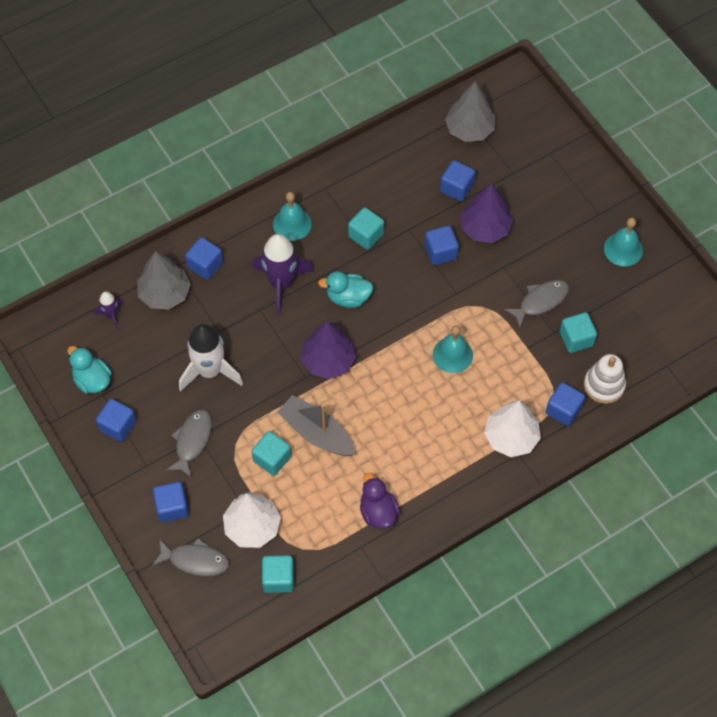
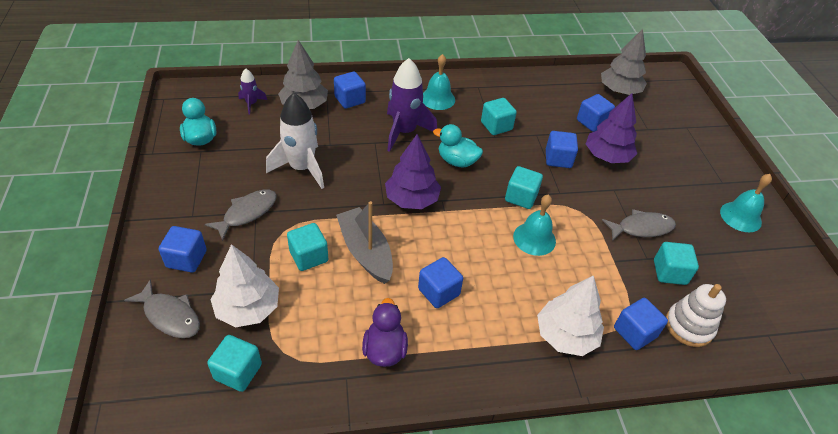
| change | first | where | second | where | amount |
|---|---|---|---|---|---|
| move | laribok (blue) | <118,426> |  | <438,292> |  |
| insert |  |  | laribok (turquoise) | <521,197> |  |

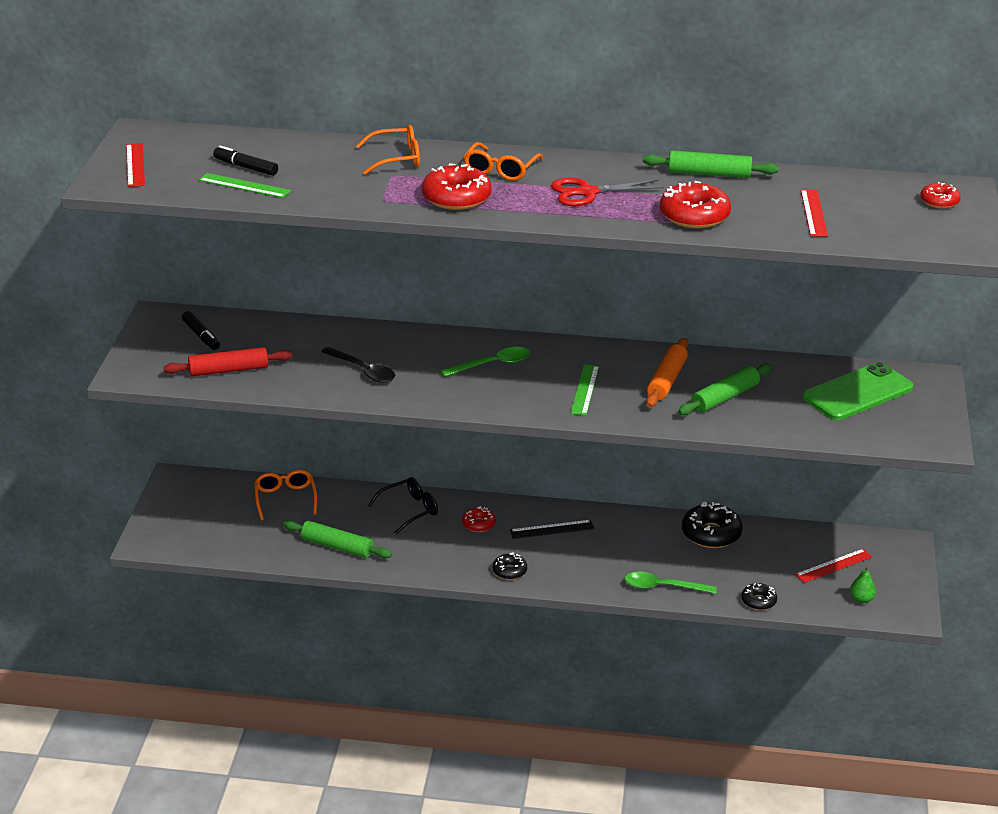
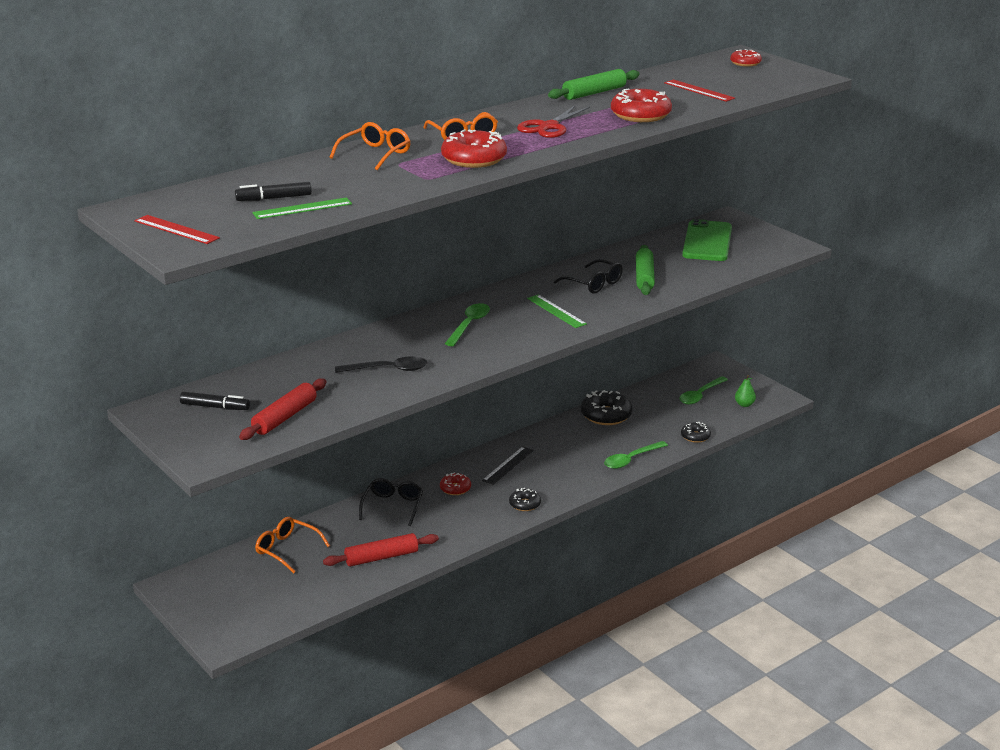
| change | first | where | second | where | amount |
|---|---|---|---|---|---|
| replace | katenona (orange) | <666,380> | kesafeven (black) | <593,283> |  |
| recolor | katenona (green) | <337,546> | katenona (red) | <381,557> |  |
| replace | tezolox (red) | <833,566> | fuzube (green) | <700,395> |  |

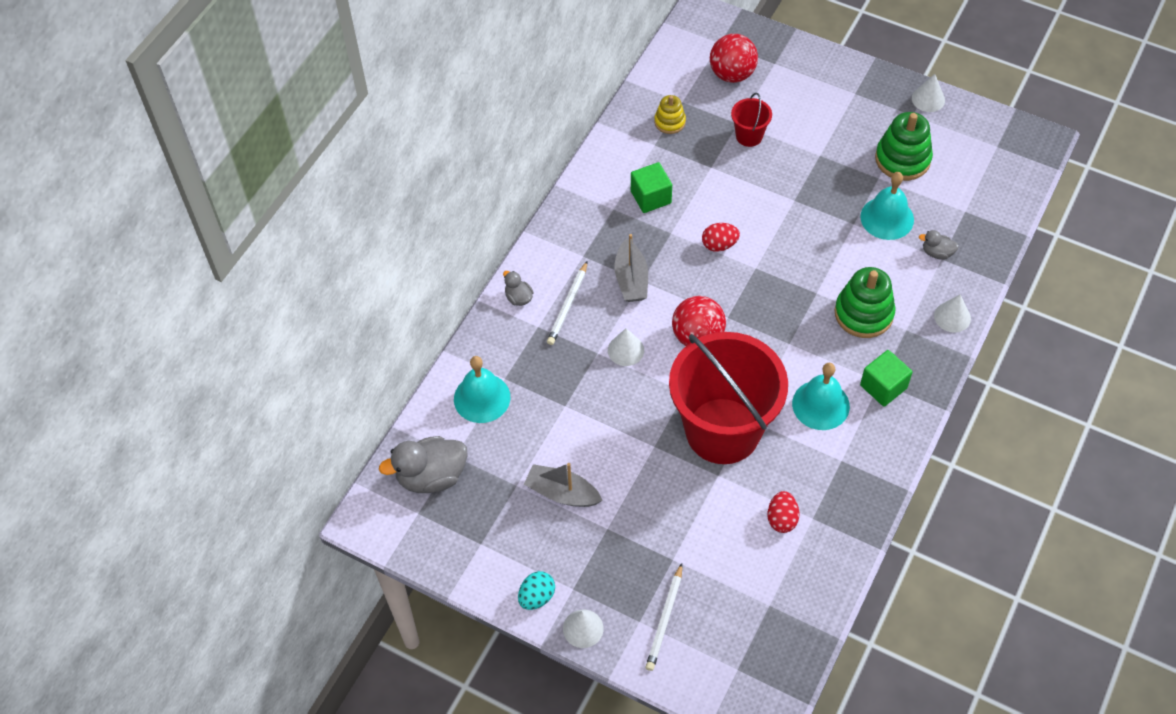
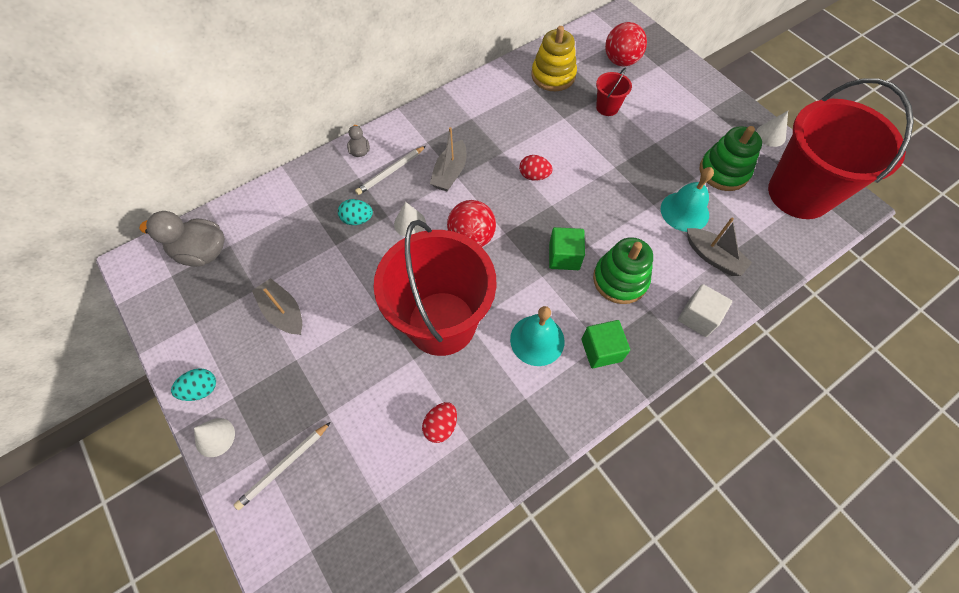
| change | first | where | second | where | amount |
|---|---|---|---|---|---|
| resize | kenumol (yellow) | <670,122> |  | <553,76> | x1.73 |
| move | laribok (green) | <651,197> |  | <564,257> |  |
| replace | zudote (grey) | <937,253> | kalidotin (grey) | <713,257> |  |
| replace | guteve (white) | <952,317> | laribok (white) | <698,317> |  |
| delete | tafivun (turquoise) | <482,398> |  |  |  |
| insert |  |  | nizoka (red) | <799,193> |  |
| insert |  |  | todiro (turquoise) | <357,219> |  |

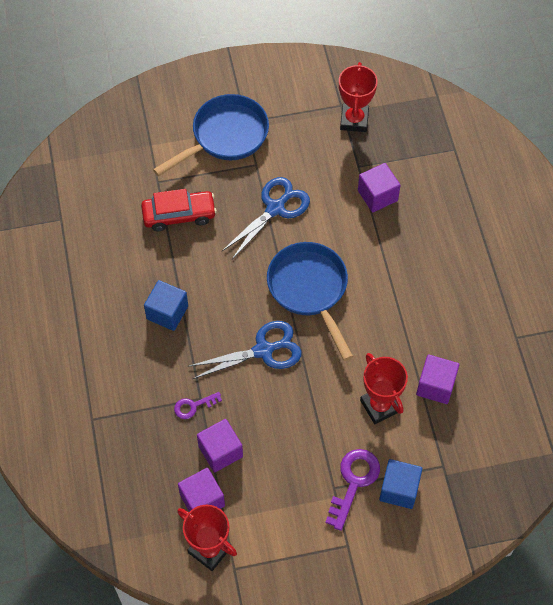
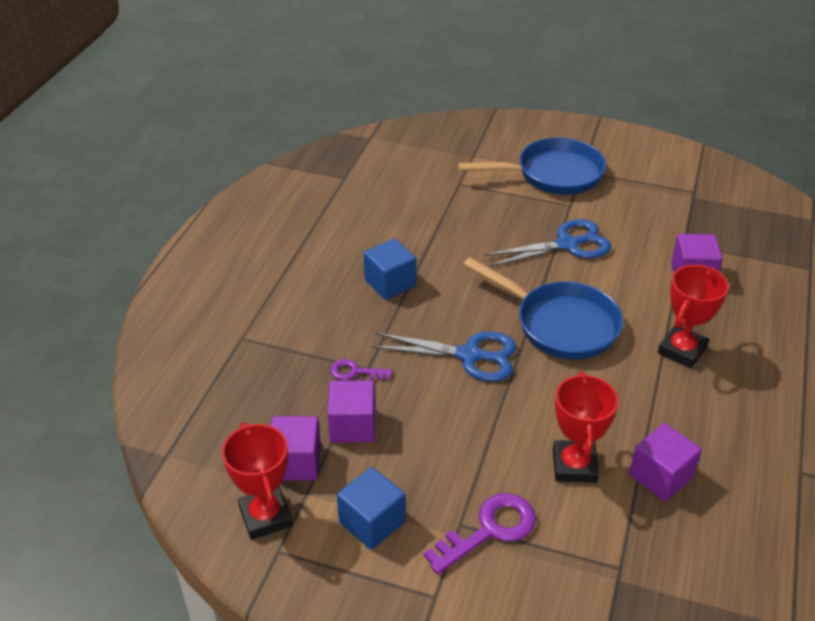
| change | first | where | second | where | amount |
|---|---|---|---|---|---|
| move | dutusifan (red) | <354,120> |  | <682,350> |  |
| delete | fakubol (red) | <179,215> |  |  |  |
| rotate | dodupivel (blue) | <310,290> |  | <560,324> | 120 degrees clockwise |
| move | laribok (blue) | <399,489> |  | <372,522> |  |

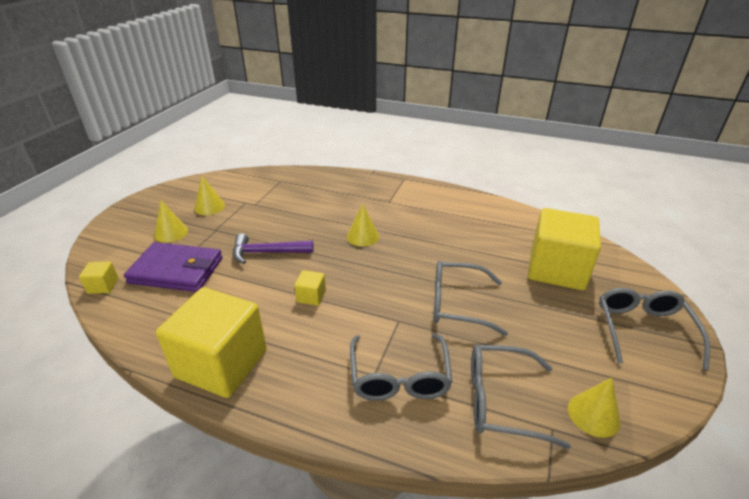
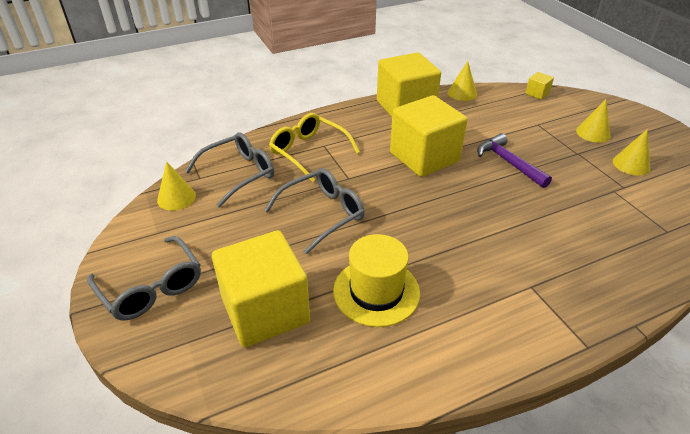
| change | first | where | second | where | amount |
|---|---|---|---|---|---|
| move | guteve (yellow) | <363,236> |  | <462,93> |  |
| rotate | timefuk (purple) | <267,252> |  | <508,162> | 75 degrees counterclockwise |
| delete | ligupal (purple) | <177,270> |  |  |  |
| resize | laribok (yellow) | <311,296> |  | <424,157> | x2.43 |
| recolor | kesafeven (grey) | <399,377> | kesafeven (yellow) | <308,152> |  |
| insert |  |  | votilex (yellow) | <376,291> |  |

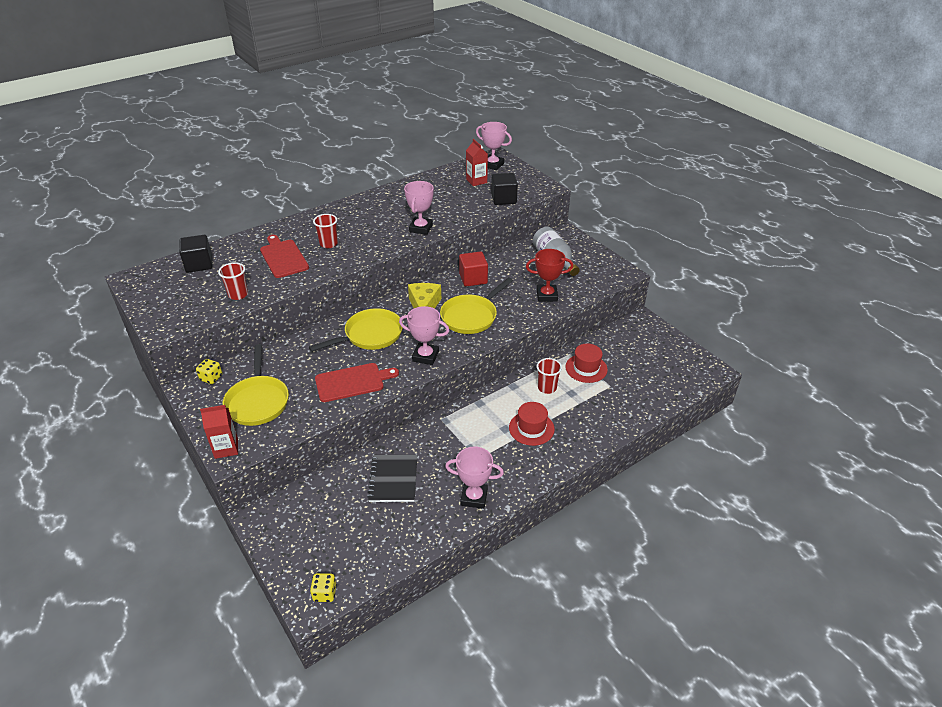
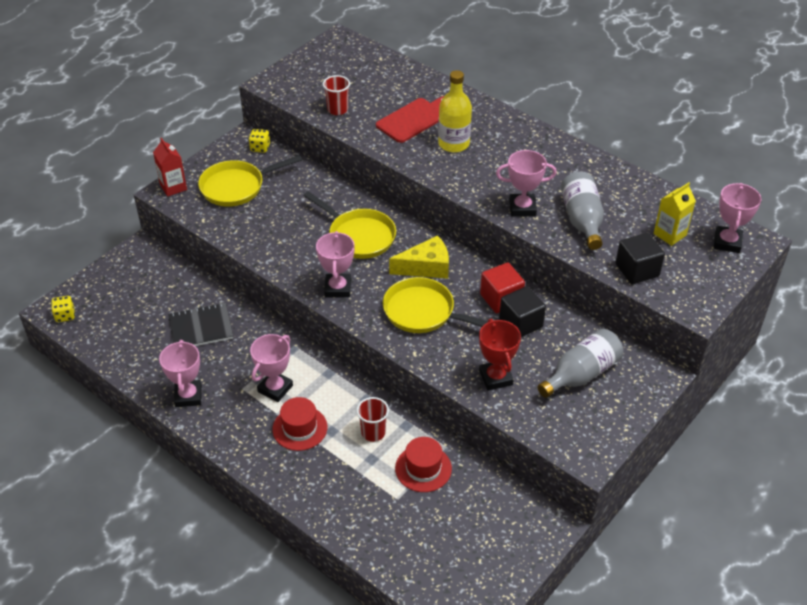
| change | first | where | second | where | amount |
|---|---|---|---|---|---|
| recolor | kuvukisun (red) | <476,181> | kuvukisun (yellow) | <670,234> |  |
| replace | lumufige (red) | <328,244> | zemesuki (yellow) | <454,144> |  |
| move | laribok (black) | <199,264> |  | <520,323> |  |
| delete | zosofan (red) | <352,382> |  |  |  |
| insert |  |  | zemesuki (grey) | <582,220> |  |
| insert |  |  | dutusifan (pink) | <275,388> |  |

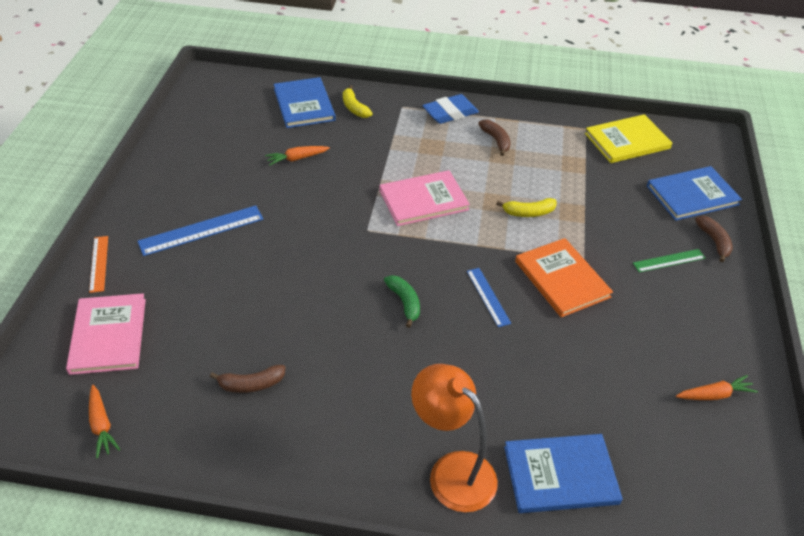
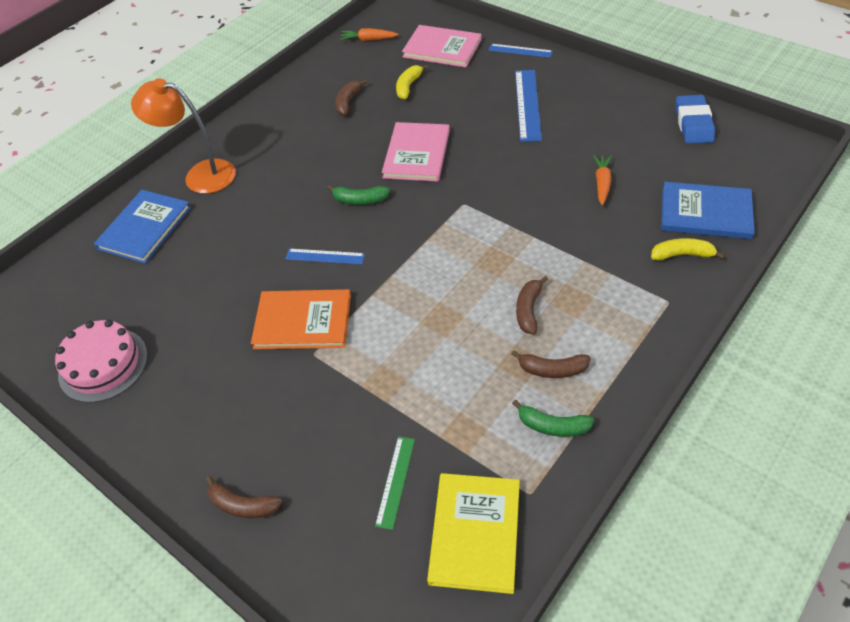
| change | first | where | second | where | amount |
|---|---|---|---|---|---|
| move | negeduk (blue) | <450,113> |  | <693,123> |  |
| delete | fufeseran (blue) | <692,195> |  |  |  |
| move | fufeseran (pink) | <423,200> |  | <417,154> |  |
| move | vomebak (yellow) | <528,213> |  | <408,86> |  |
| recolor | tezolox (orange) | <99,263> | tezolox (blue) | <520,51> |  |
| move | tezolox (green) | <669,260> |  | <395,481> |  |
| rotate | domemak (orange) | <452,471> |  | <200,175> | 150 degrees counterclockwise |
| replace | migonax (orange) | <714,395> | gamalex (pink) | <103,364> |  |
| insert |  |  | vomebak (brown) | <529,310> |  |
| insert |  |  | vomebak (green) | <552,426> |  |

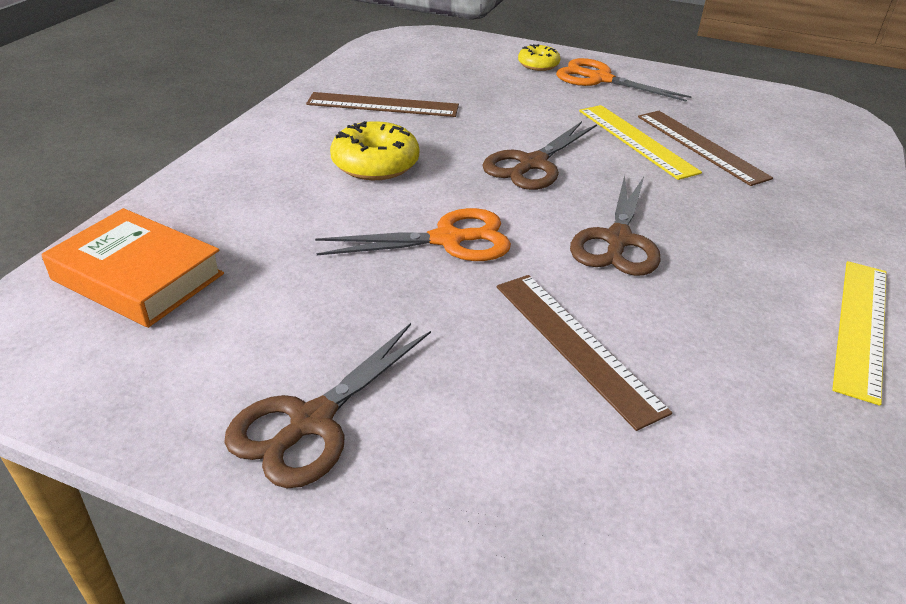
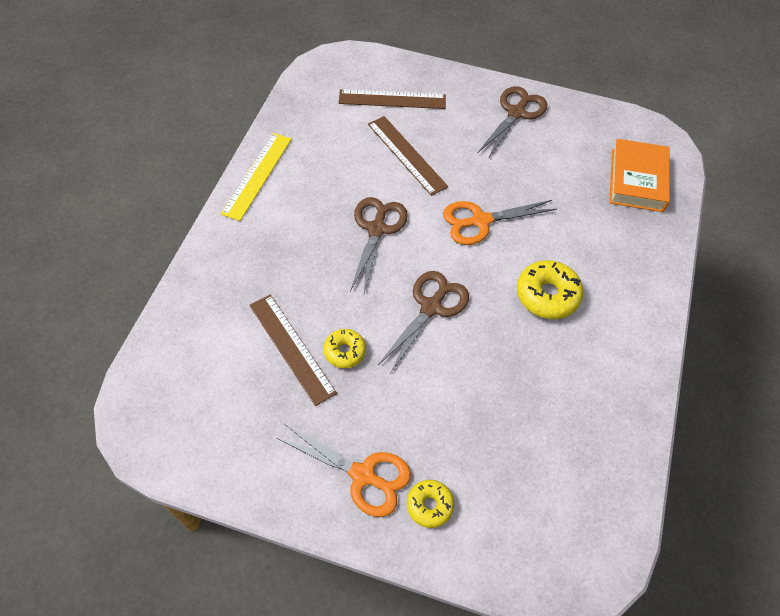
| change | first | where | second | where | amount |
|---|---|---|---|---|---|
| move | tezolox (brown) | <383,105> |  | <392,99> |  |
| replace | tezolox (yellow) | <636,140> | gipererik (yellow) | <344,351> |  |
| rotate | fufeseran (orange) | <138,277> |  | <637,180> | 75 degrees clockwise |

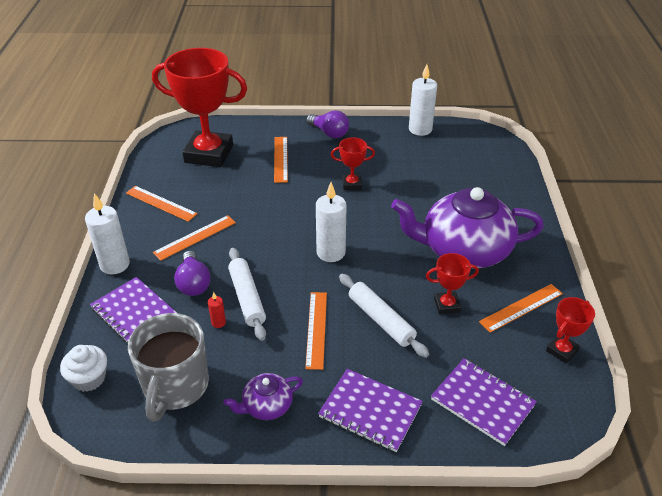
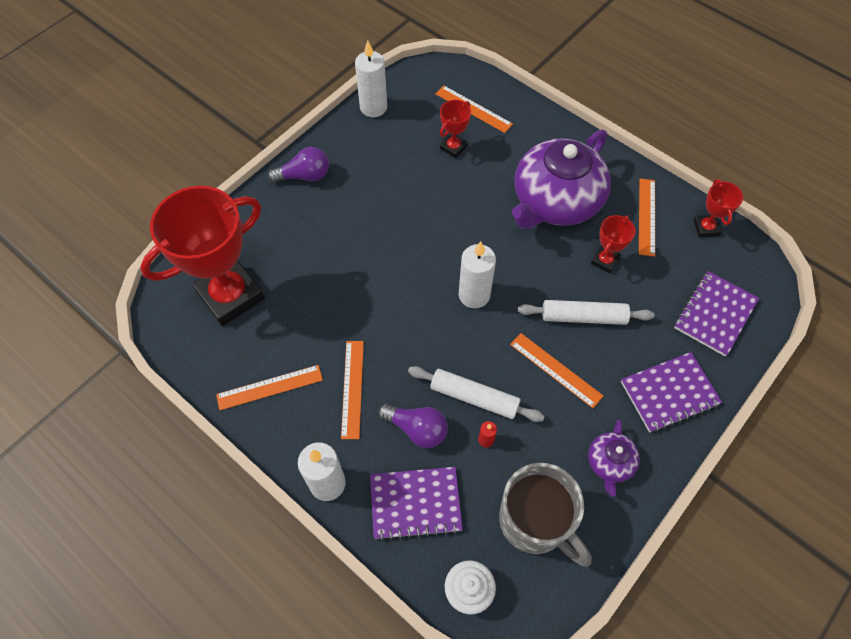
| change | first | where | second | where | amount |
|---|---|---|---|---|---|
| move | tezolox (orange) | <280,159> |  | <473,109> |  |
| move | dutusifan (red) | <352,184> |  | <453,147> |  |
| rotate | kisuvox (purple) | <482,402> |  | <714,314> | 45 degrees counterclockwise |

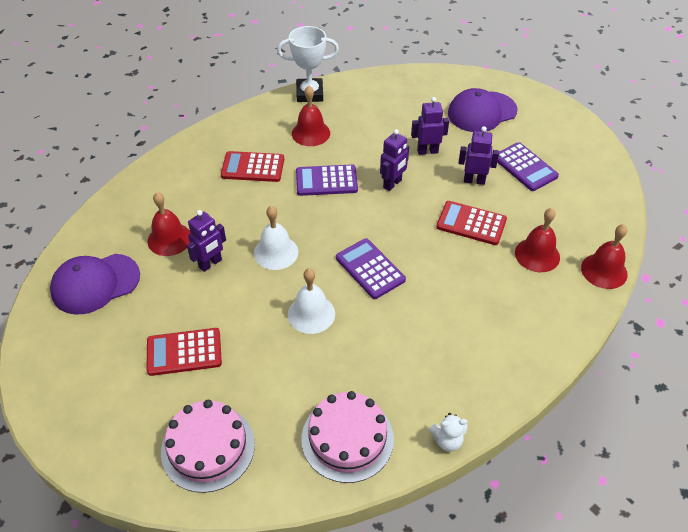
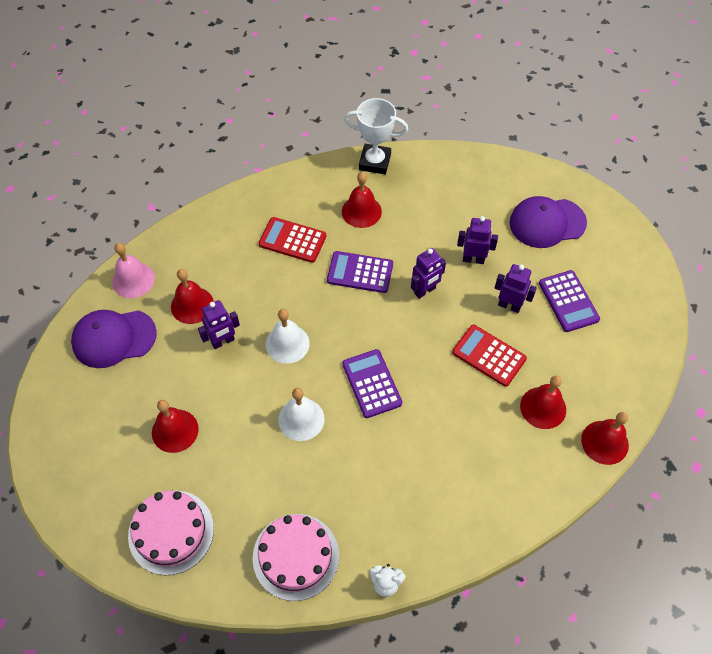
| change | first | where | second | where | amount |
|---|---|---|---|---|---|
| replace | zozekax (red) | <184,352> | tafivun (red) | <175,430> |  |
| insert |  |  | tafivun (pink) | <133,280> |  |

